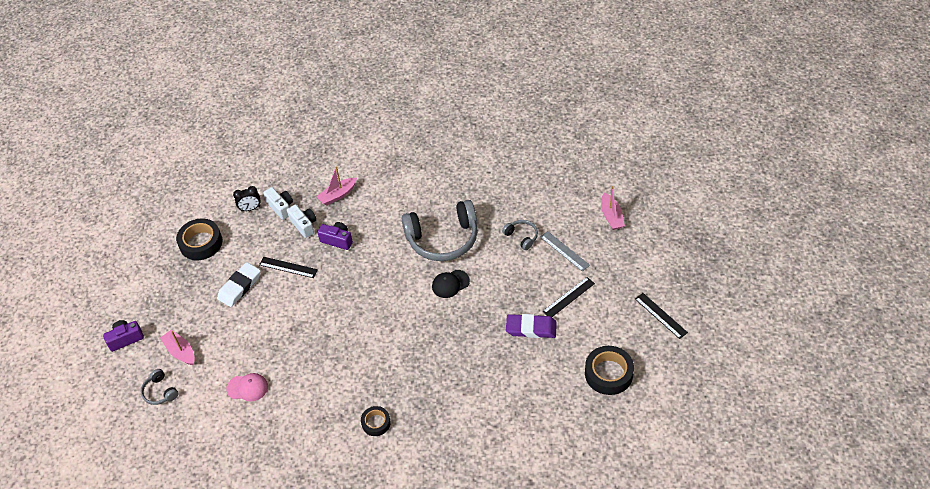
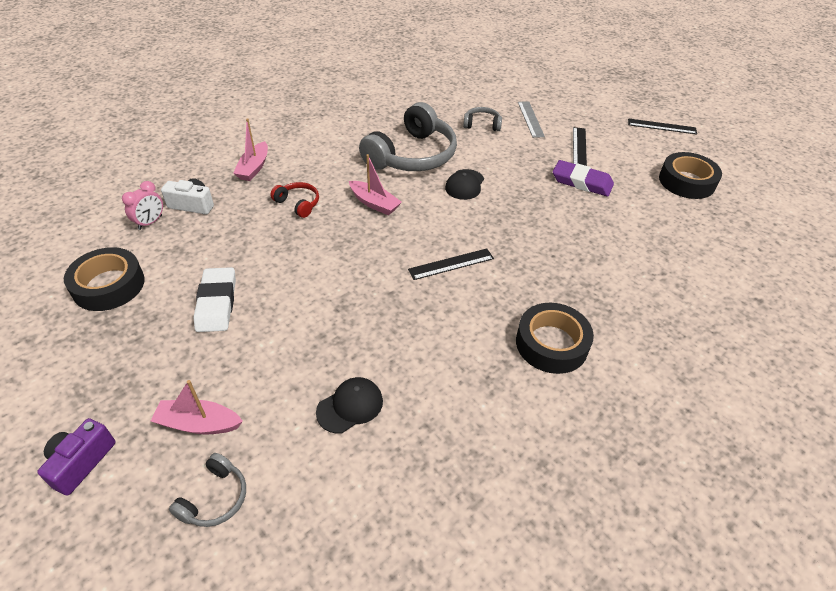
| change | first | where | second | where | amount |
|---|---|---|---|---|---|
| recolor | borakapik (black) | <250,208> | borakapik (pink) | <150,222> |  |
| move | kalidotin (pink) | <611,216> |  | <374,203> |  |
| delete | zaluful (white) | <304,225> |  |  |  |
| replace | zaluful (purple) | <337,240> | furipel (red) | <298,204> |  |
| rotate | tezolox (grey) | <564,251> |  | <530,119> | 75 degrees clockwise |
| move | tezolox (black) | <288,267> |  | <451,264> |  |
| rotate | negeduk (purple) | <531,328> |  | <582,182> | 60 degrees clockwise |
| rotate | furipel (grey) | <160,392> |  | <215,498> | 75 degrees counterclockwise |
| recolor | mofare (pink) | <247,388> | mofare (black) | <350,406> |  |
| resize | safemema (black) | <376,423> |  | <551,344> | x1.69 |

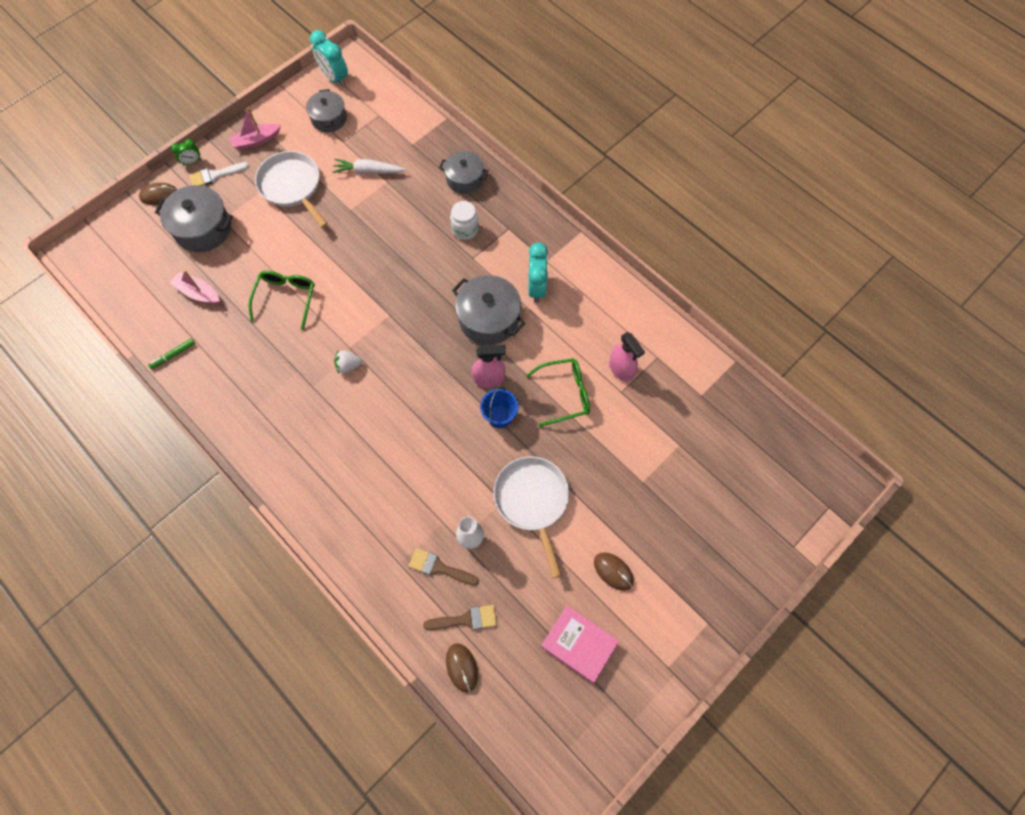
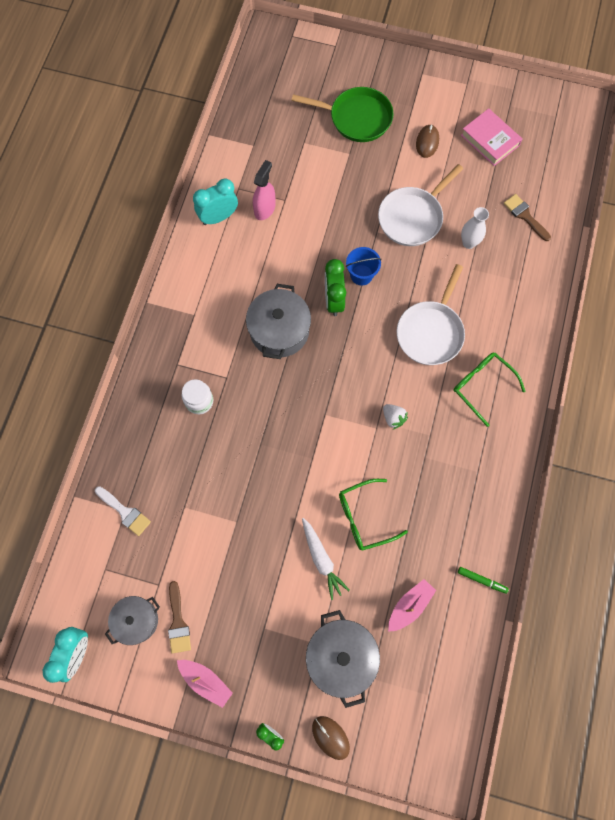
| change | first | where | second | where | amount |
|---|---|---|---|---|---|
| move | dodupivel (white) | <292,186> |  | <431,332> |  |
| delete | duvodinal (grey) | <464,179> |  |  |  |
| move | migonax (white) | <368,171> |  | <321,559> |  |
| move | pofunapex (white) | <215,175> |  | <125,512> |  |
| move | borakapik (turquoise) | <536,288> |  | <218,217> |  |
| rotate | kalidotin (pink) | <198,293> |  | <409,605> | 135 degrees counterclockwise |
| replace | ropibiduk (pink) | <489,378> | borakapik (green) | <333,300> |  |
| move | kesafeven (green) | <565,394> |  | <482,386> |  |
| move | pofunapex (brown) | <439,567> |  | <178,622> |  |
| rotate | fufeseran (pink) | <579,644> |  | <490,140> | 45 degrees counterclockwise |
| delete | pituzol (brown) | <461,667> |  |  |  |
| insert |  |  | dodupivel (green) | <356,118> |  |

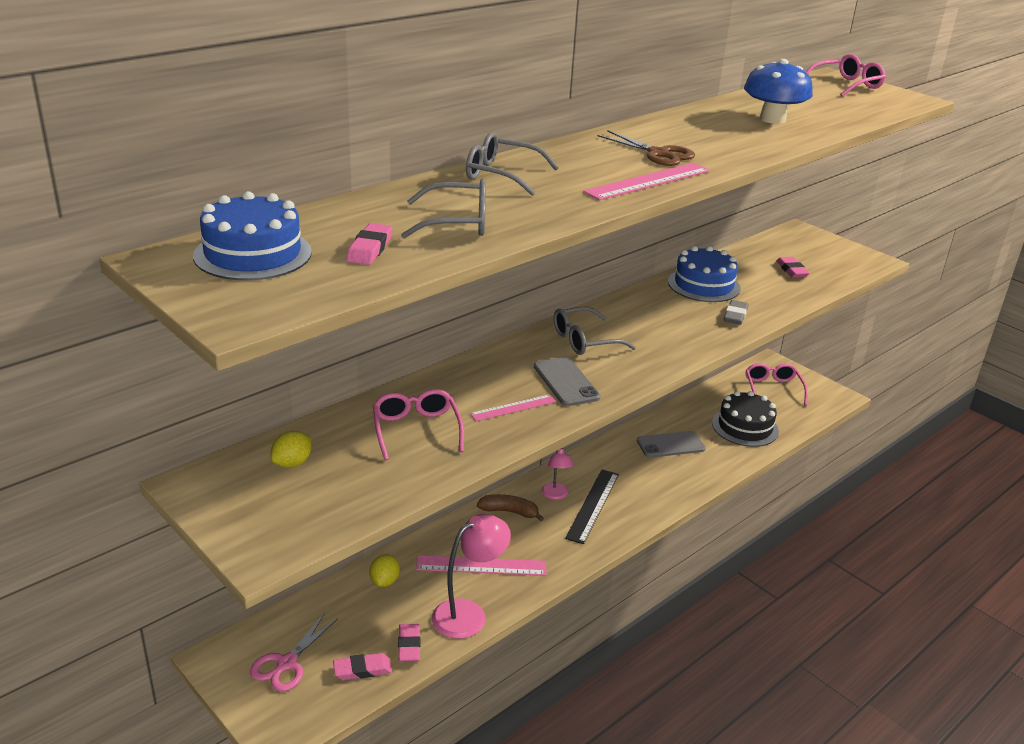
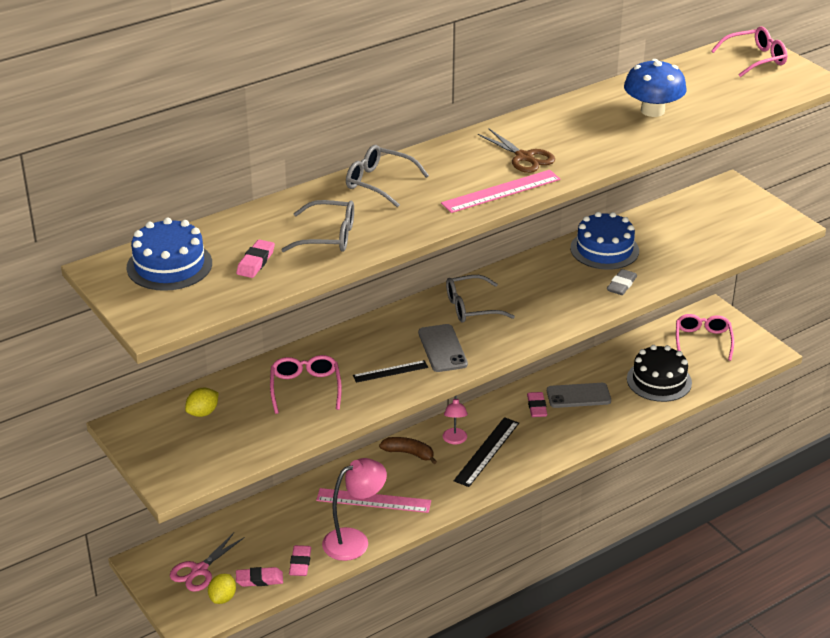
| change | first | where | second | where | amount |
|---|---|---|---|---|---|
| move | negeduk (pink) | <791,270> |  | <537,407> |  |
| recolor | tezolox (pink) | <513,408> | tezolox (black) | <390,371> |  |
| move | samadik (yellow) | <384,581> |  | <223,598> |  |

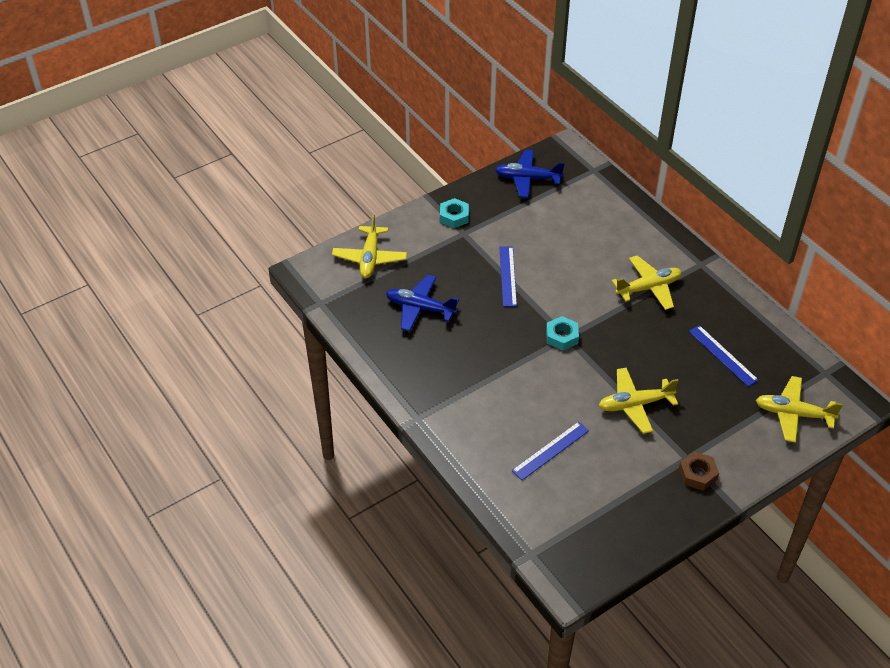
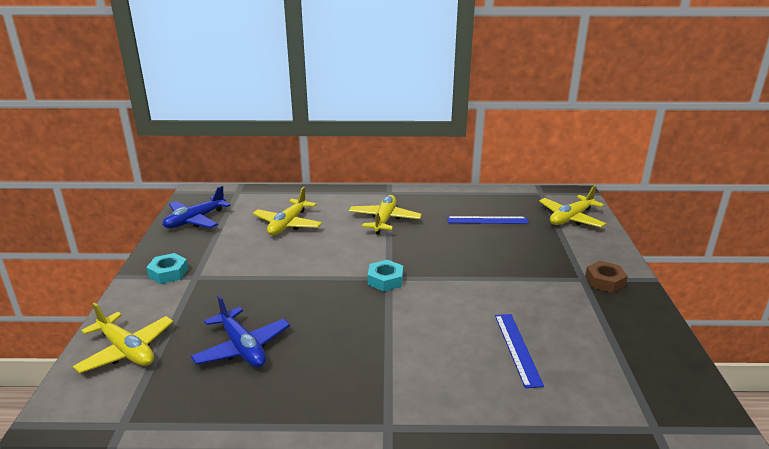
| change | first | where | second | where | amount |
|---|---|---|---|---|---|
| delete | tezolox (blue) | <508,276> |  |  |  |
| rotate | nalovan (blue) | <420,308> |  | <242,347> | 90 degrees counterclockwise |
| move | nalovan (yellow) | <635,405> |  | <288,224> |  |

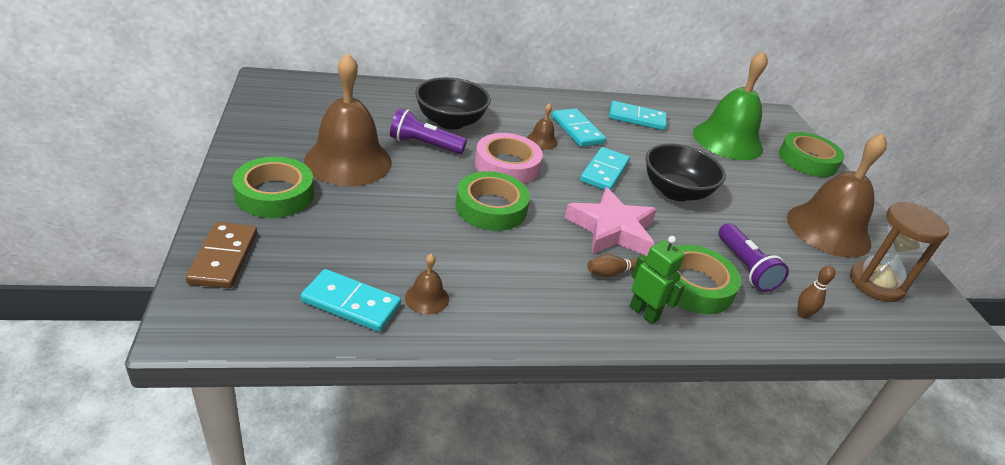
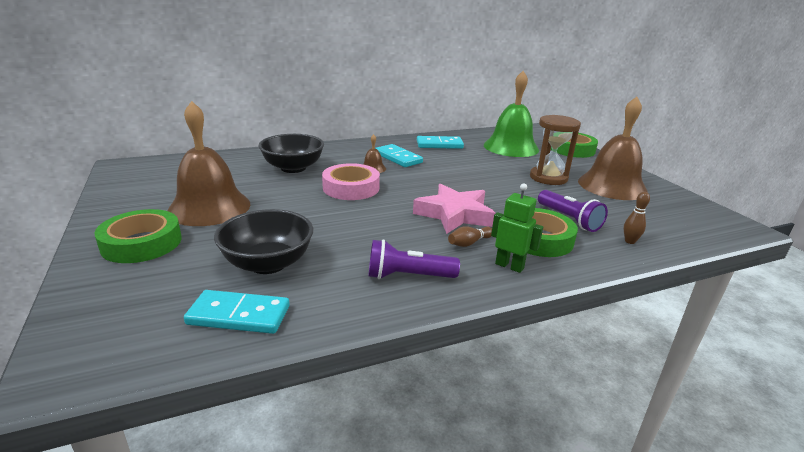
| change | first | where | second | where | amount |
|---|---|---|---|---|---|
| move | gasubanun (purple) | <424,145> |  | <408,276> |  |
| move | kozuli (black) | <675,192> |  | <268,263> |  |
| delete | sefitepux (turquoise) | <604,172> |  |  |  |
| delete | safemema (green) | <491,208> |  |  |  |
| move | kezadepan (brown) | <876,284> |  | <548,178> |  |
| delete | sefitepux (brown) | <223,258> |  |  |  |
| delete | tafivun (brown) | <427,298> |  |  |  |

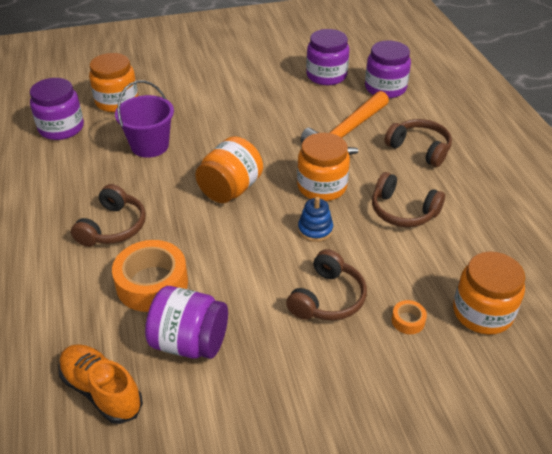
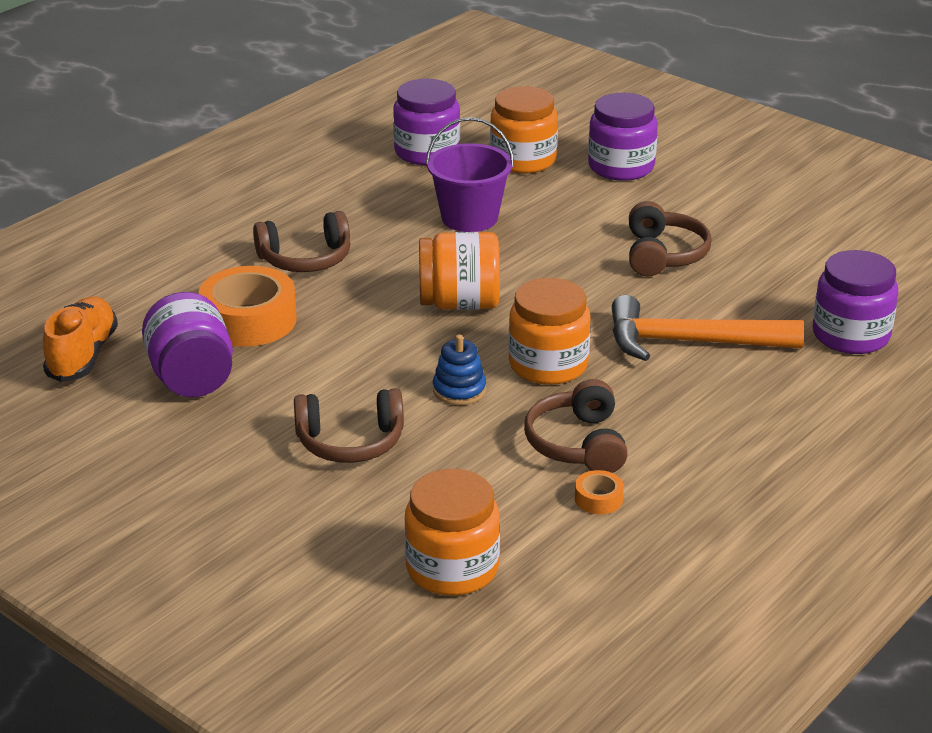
| change | first | where | second | where | amount |
|---|---|---|---|---|---|
| move | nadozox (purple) | <326,75> |  | <621,167> |  |
| move | furipel (brown) | <419,149> |  | <663,255> |  |
| move | safemema (orange) | <408,320> |  | <598,499> |  |

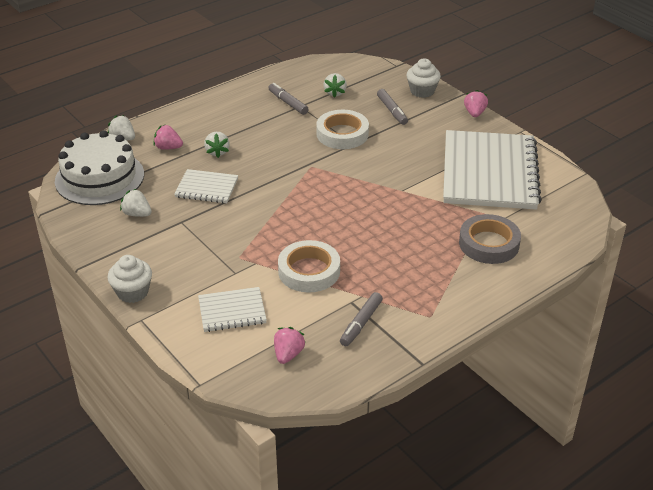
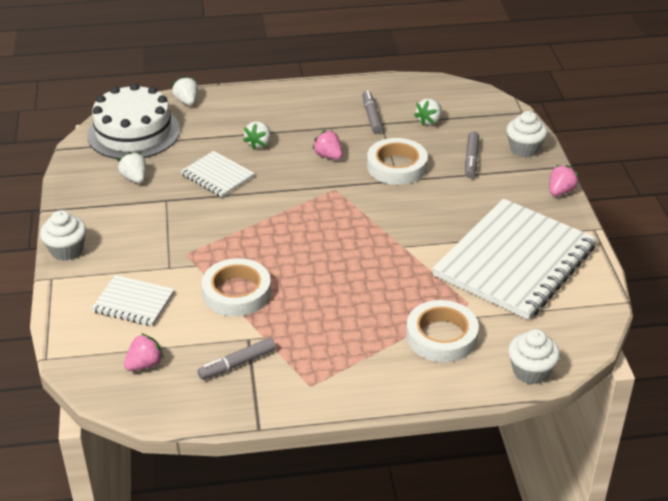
| change | first | where | second | where | amount |
|---|---|---|---|---|---|
| move | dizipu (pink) | <168,147> |  | <328,156> |  |
| recolor | safemema (grey) | <489,244> | safemema (white) | <441,336> |  |
| insert |  |  | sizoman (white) | <531,371> |  |

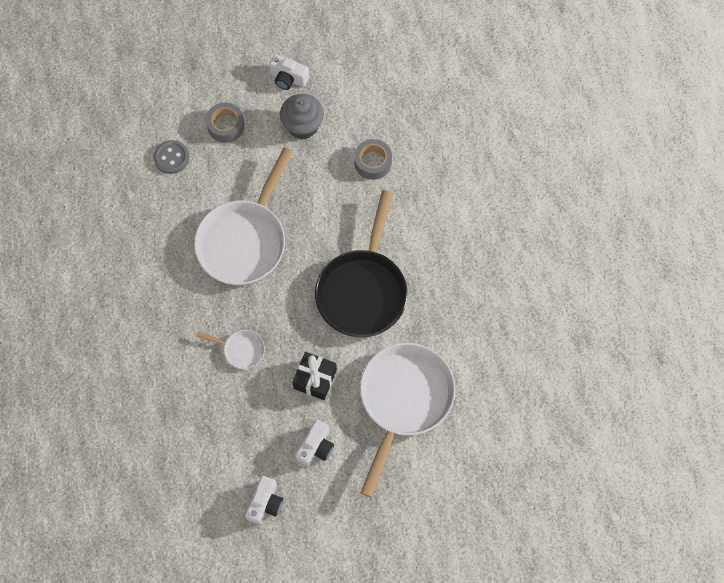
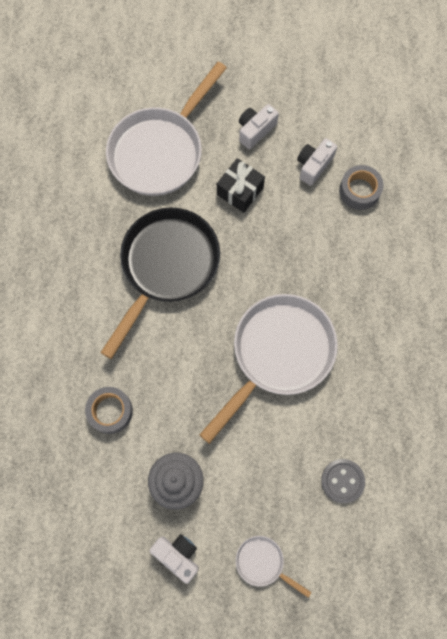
| change | first | where | second | where | amount |
|---|---|---|---|---|---|
| move | safemema (grey) | <226,126> |  | <359,191> |  |
| move | dodupivel (white) | <241,350> |  | <263,562> |  |
| move | zaluful (white) | <265,503> |  | <313,165> |  |

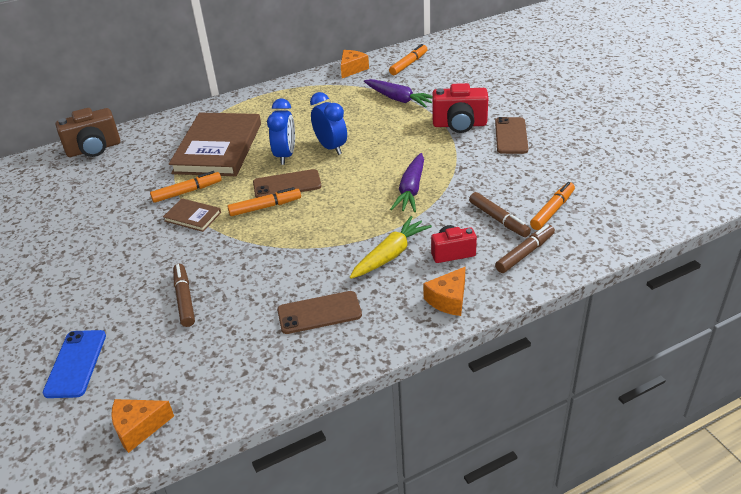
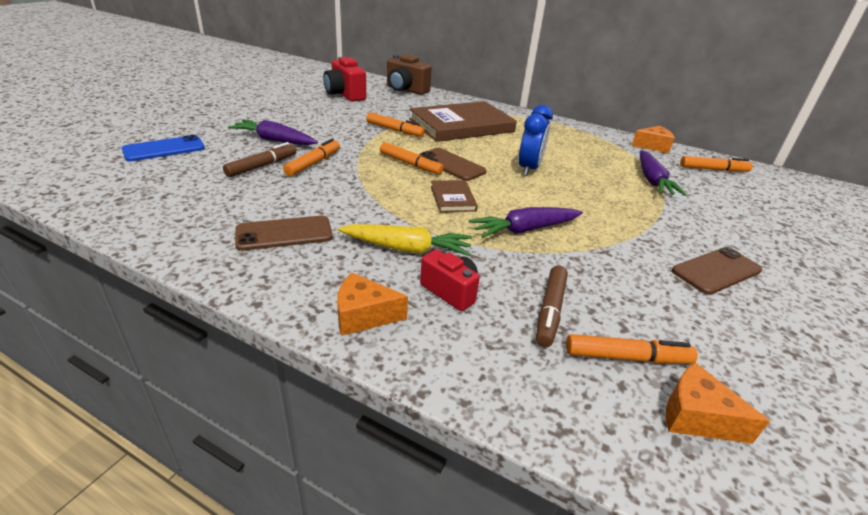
| change | first | where | second | where | amount |
|---|---|---|---|---|---|
| move | zaluful (red) | <459,125> |  | <345,95> |  |
| delete | borakapik (blue) | <285,155> |  |  |  |
| move | fufeseran (brown) | <192,217> |  | <453,198> |  |
| delete | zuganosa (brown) | <524,253> |  |  |  |
| rotate | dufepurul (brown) | <319,313> |  | <284,233> | 60 degrees counterclockwise |
| move | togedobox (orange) | <139,428> |  | <696,417> |  |
| insert |  |  | migonax (purple) | <274,140> |  |
| insert |  |  | zuganosa (orange) | <313,163> |  |

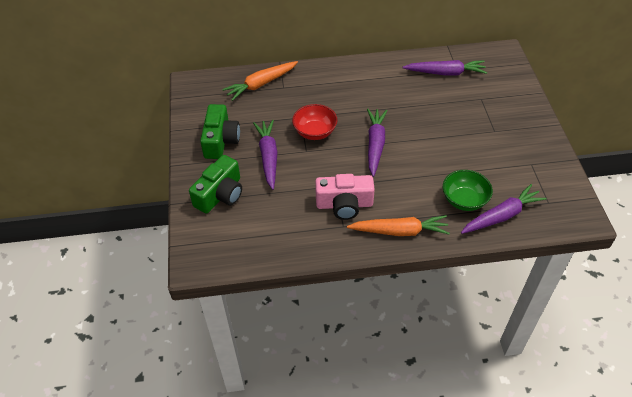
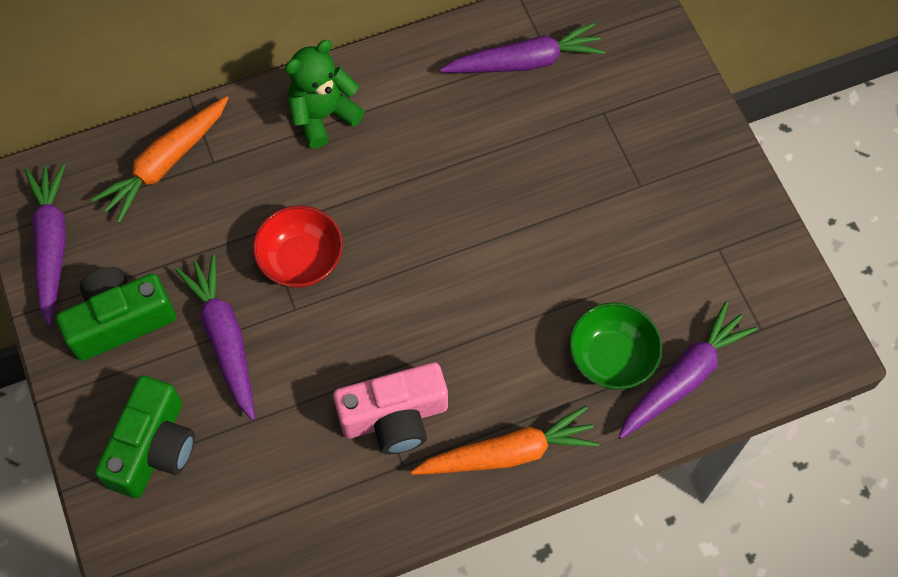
| change | first | where | second | where | amount |
|---|---|---|---|---|---|
| rotate | zaluful (green) | <220,140> |  | <120,320> | 105 degrees counterclockwise |
| move | migonax (purple) | <375,144> |  | <52,245> |  |
| insert |  |  | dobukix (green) | <323,116> |  |

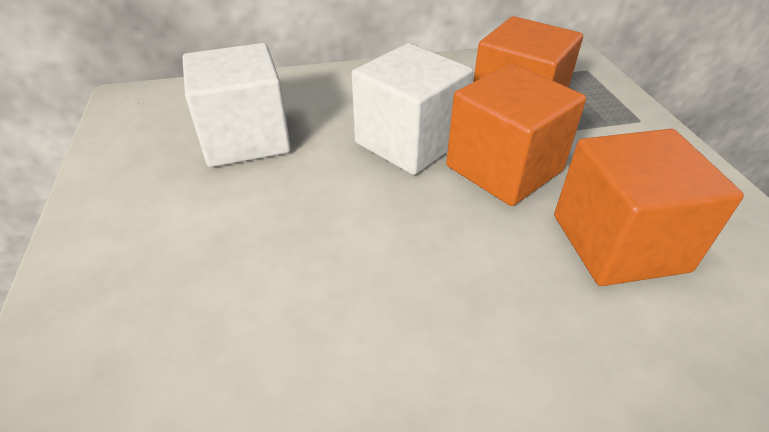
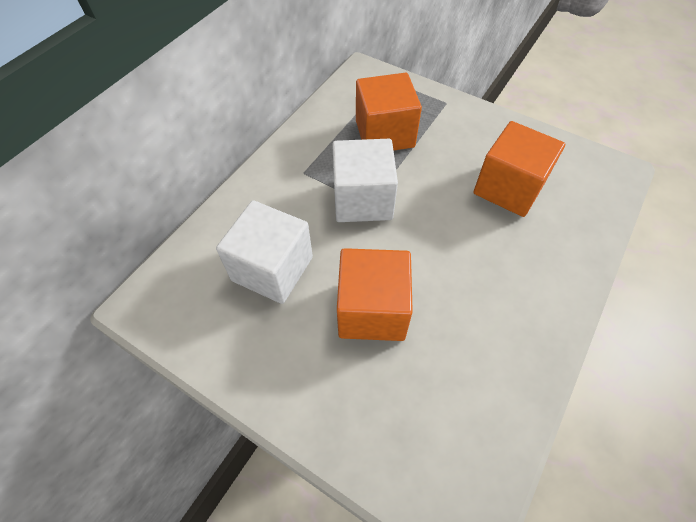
| change | first | where | second | where | amount |
|---|---|---|---|---|---|
| move | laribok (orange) | <504,168> |  | <372,310> |  |

